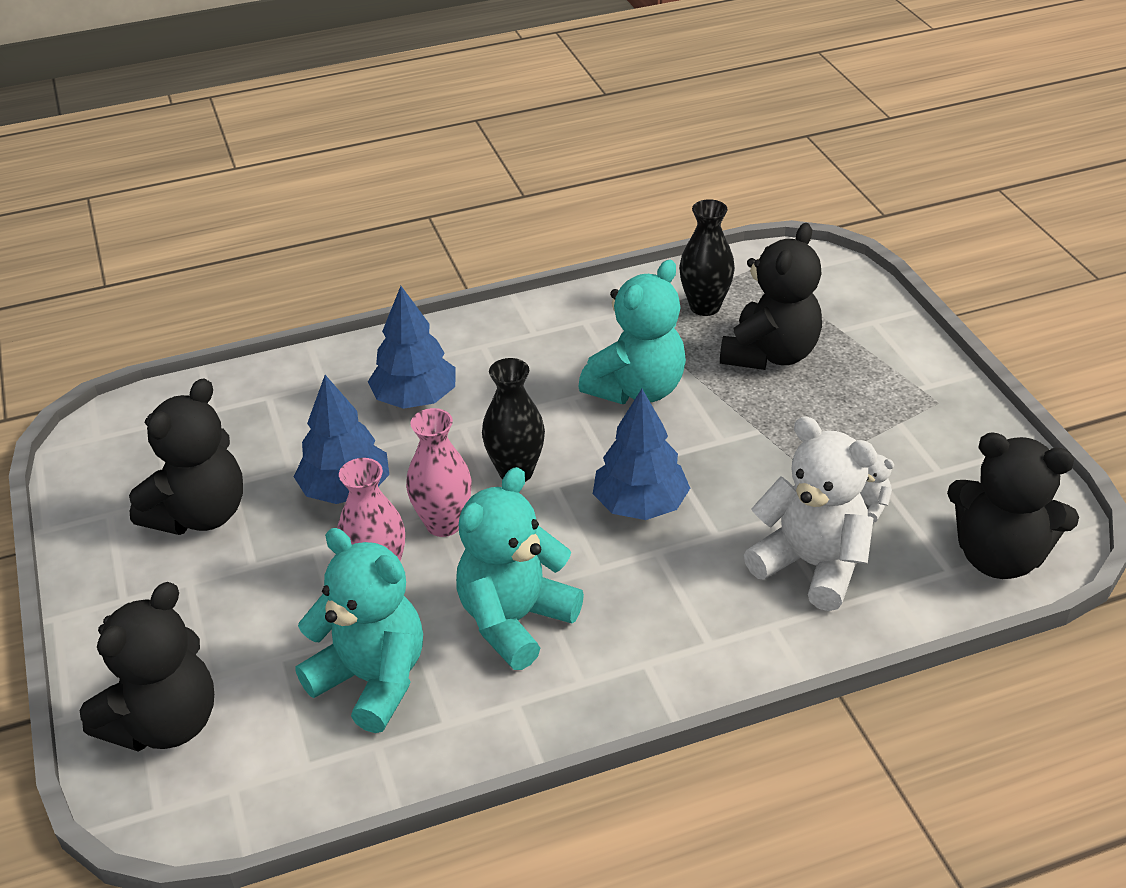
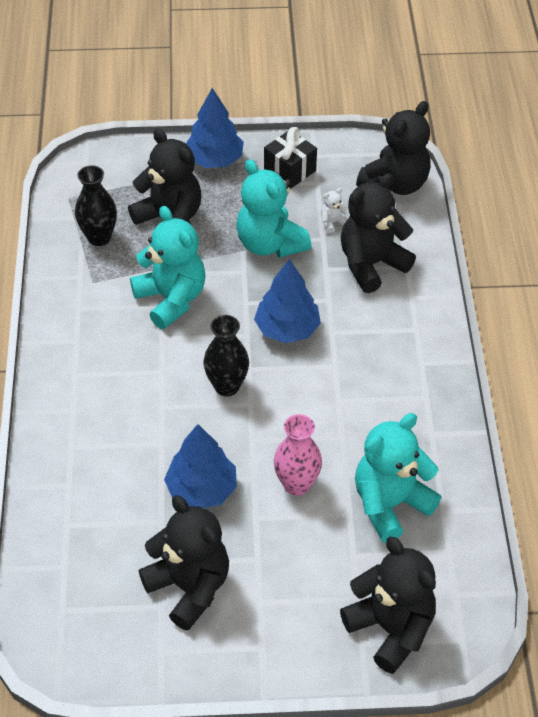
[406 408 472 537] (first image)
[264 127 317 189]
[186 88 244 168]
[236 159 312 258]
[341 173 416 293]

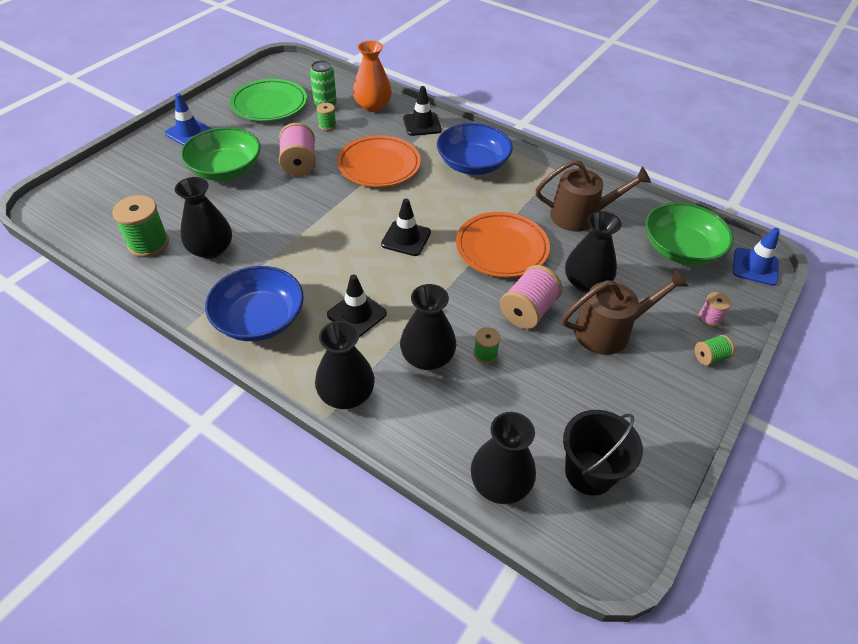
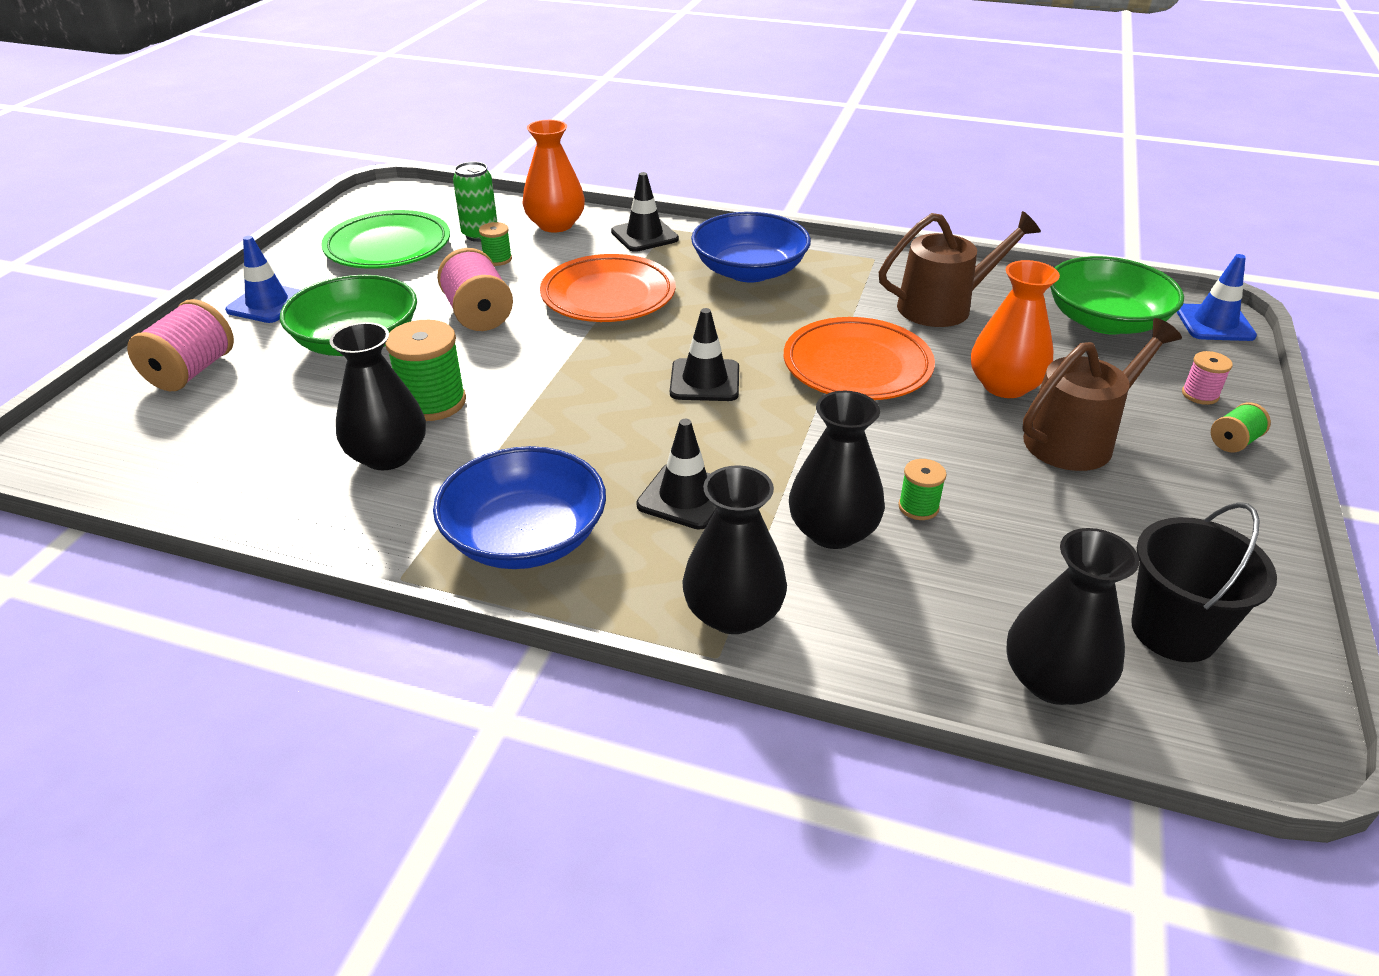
[385 320 466 421]
[127 299 234 391]
[971 260 1060 398]

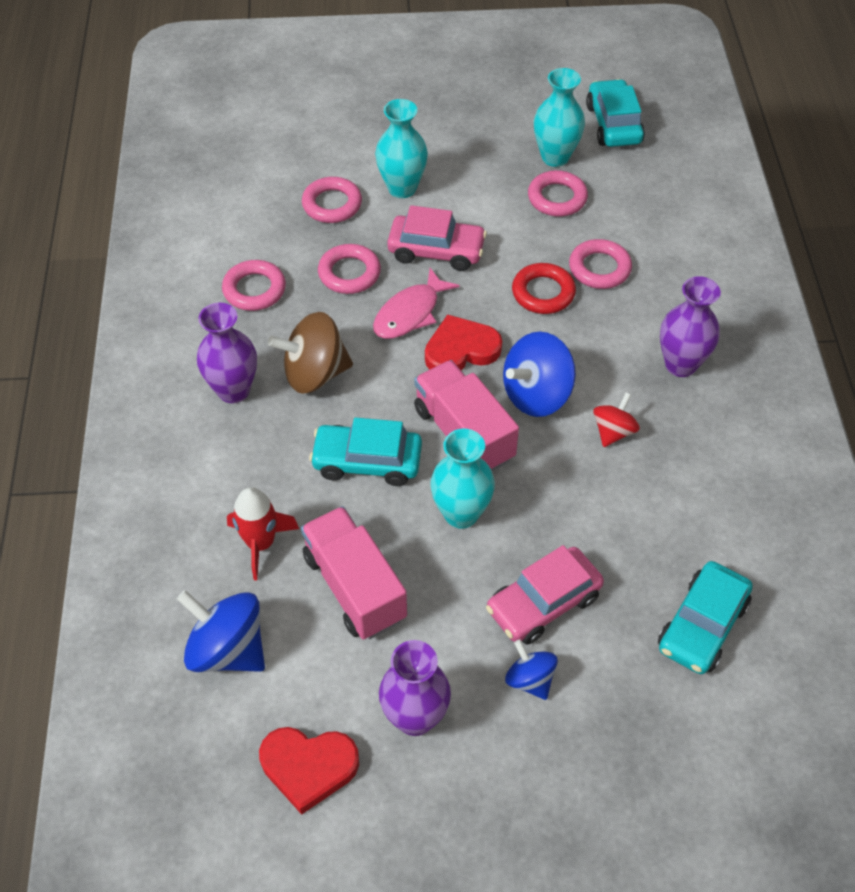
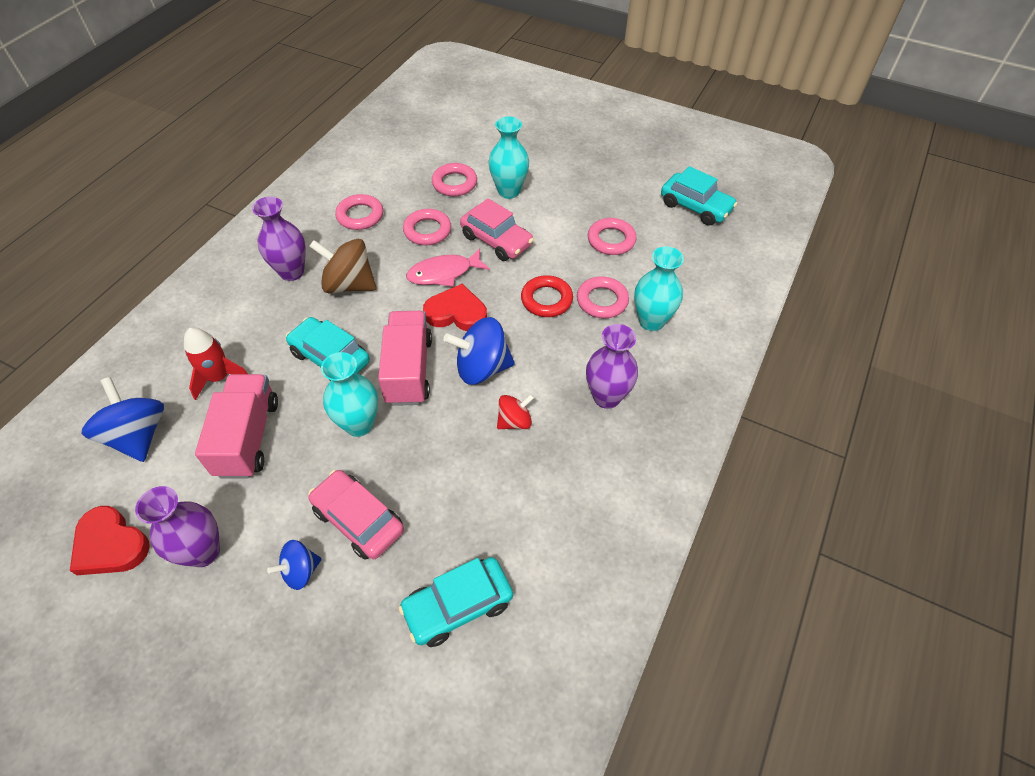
[634 246 684 331]
[308 470 404 560]
[267 540 322 590]
[661 166 737 226]

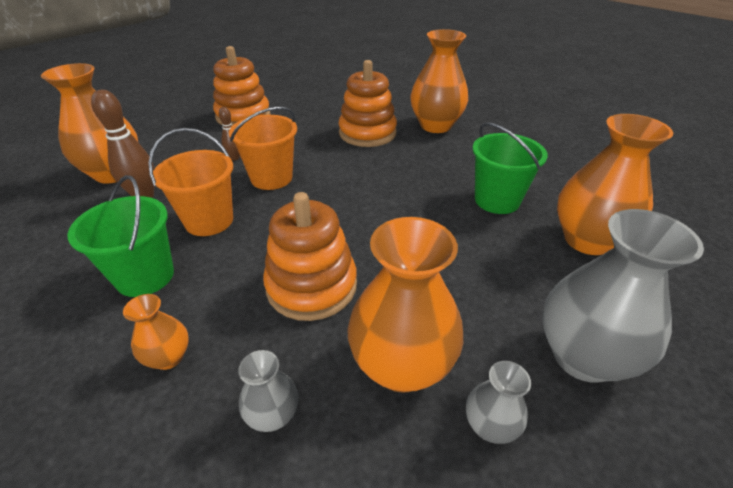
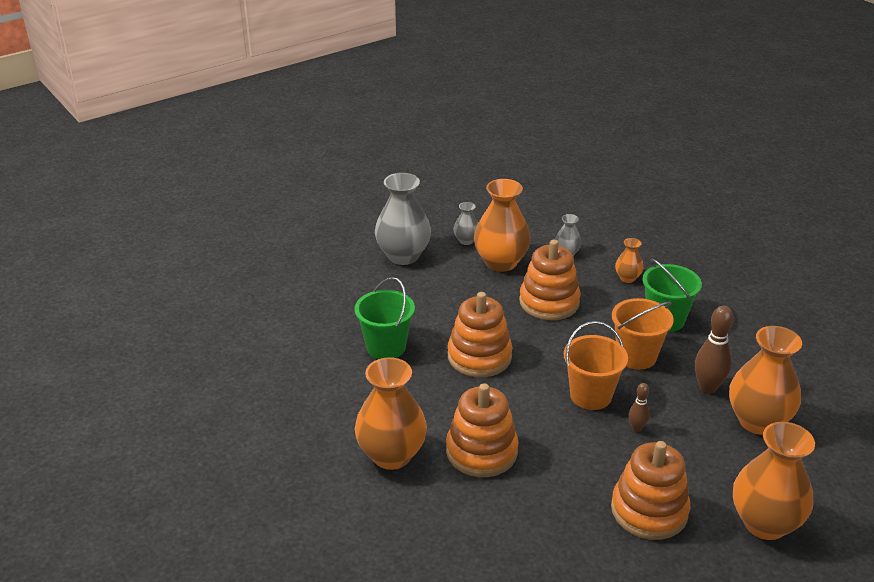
[448 292 512 377]
[733 422 815 540]

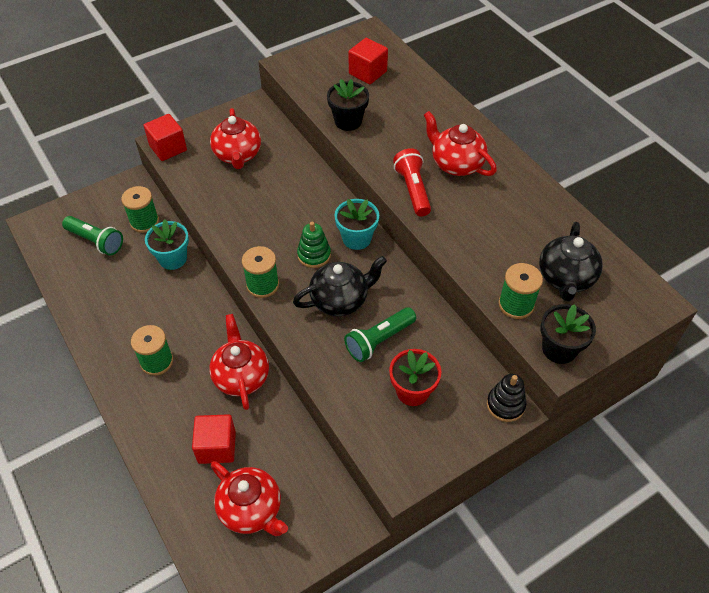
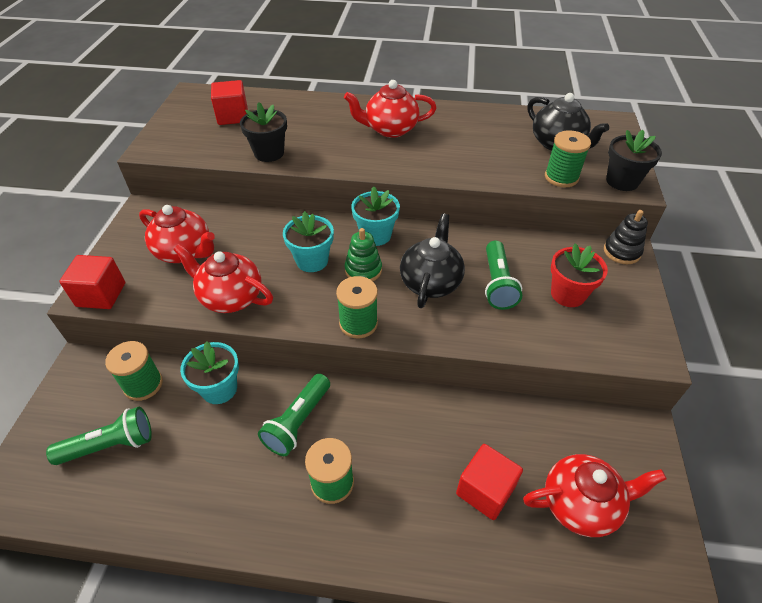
[393 148 431 217] (first image)
[258 374 330 456]
[283 211 334 272]
[173 244 273 313]

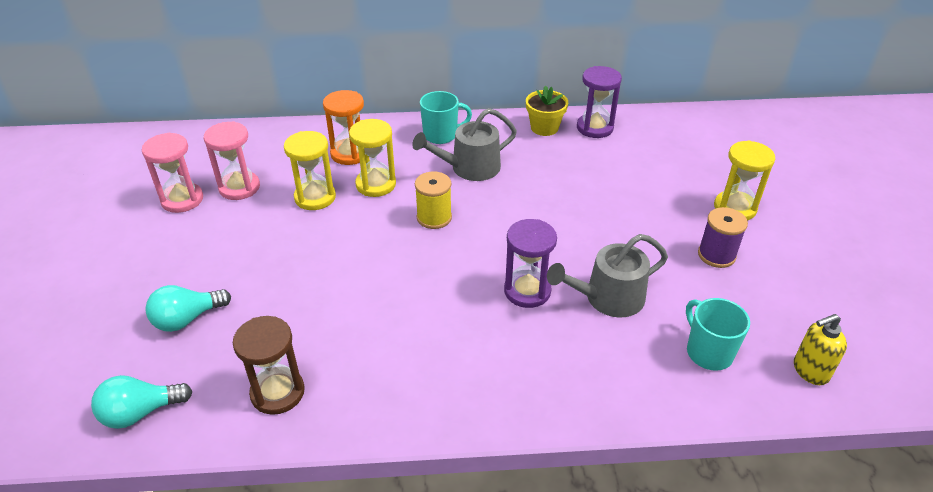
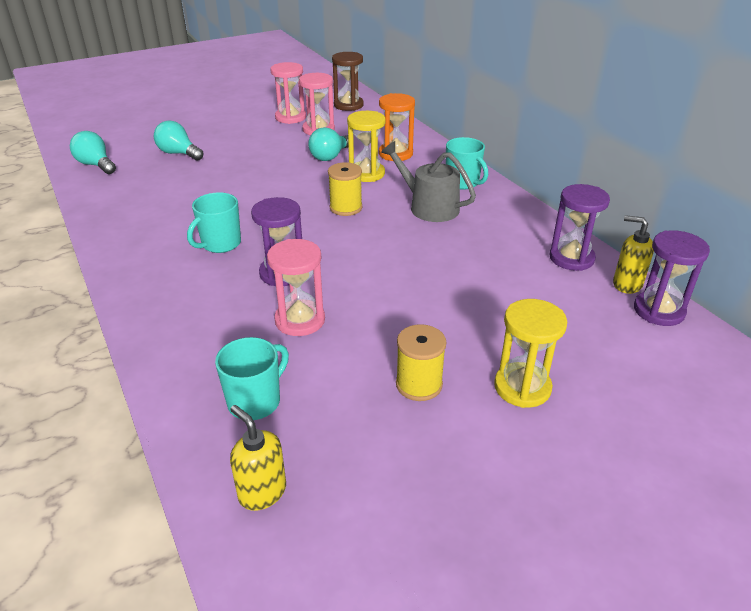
[526 85 568 136] (first image)
[187 192 241 253]
[613 215 654 294]
[634 230 710 326]
[332 52 364 111]
[308 127 348 161]
[267 239 325 336]
[396 324 446 401]

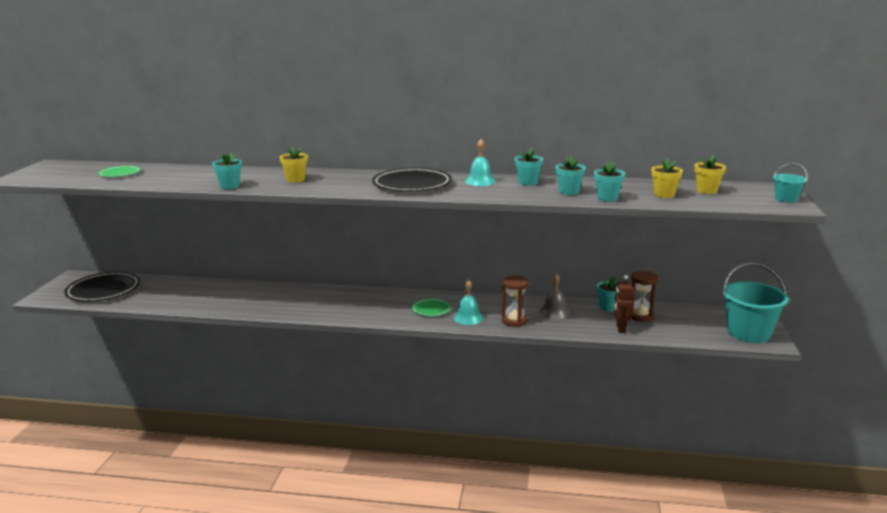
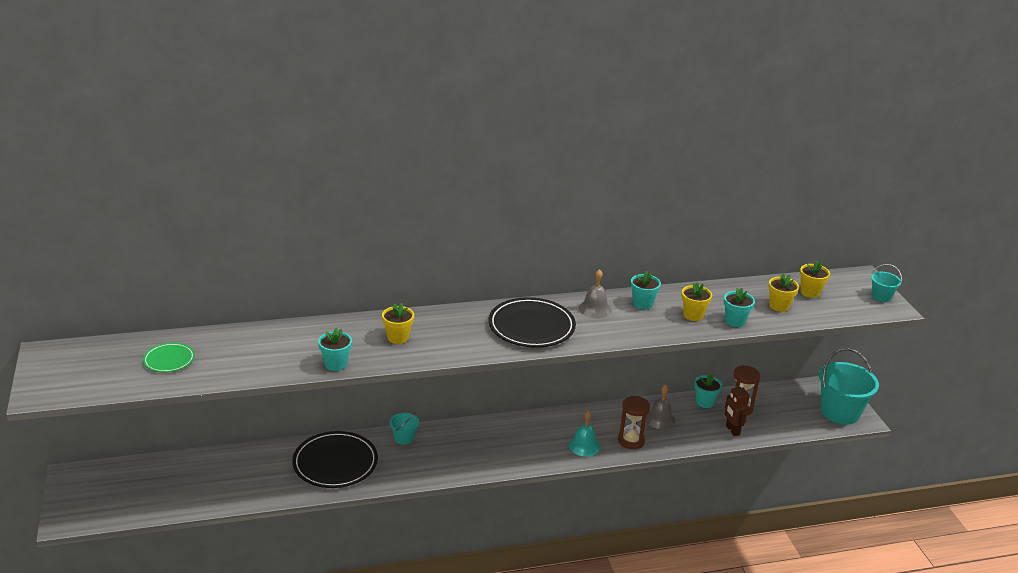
[412 298 451 316] (first image)
[390 412 419 445]
[292 431 378 488]
[579 269 612 318]
[682 282 712 321]

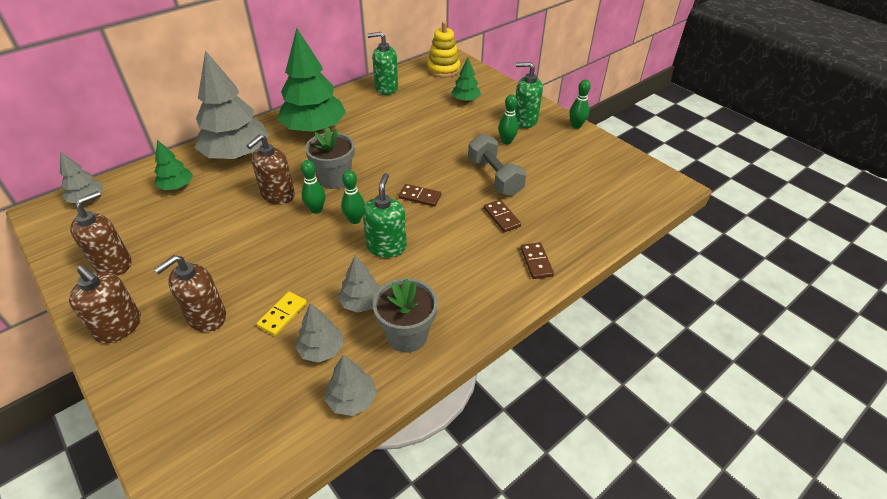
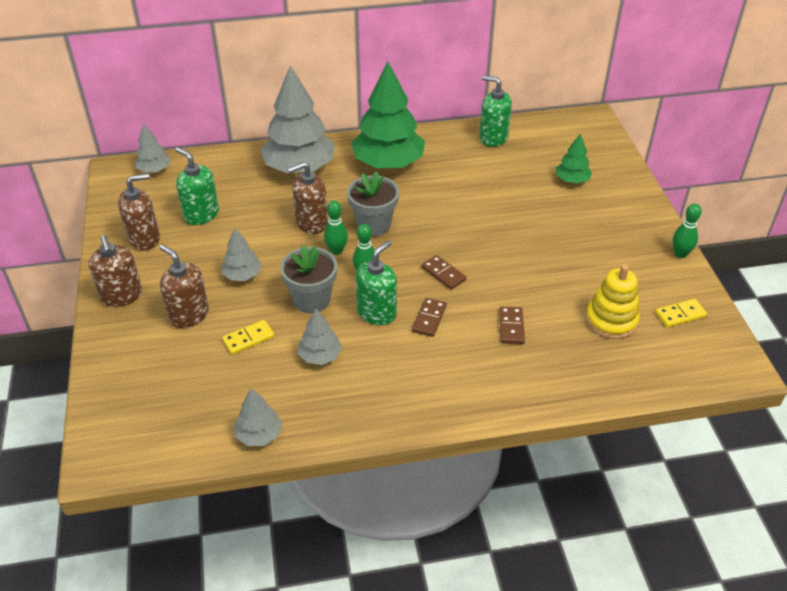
[154 140 193 190] (first image)
[468 134 527 196] (first image)
[498 94 518 144] (first image)
[656 299 707 327]
[222 228 262 281]
[280 245 337 313]
[586 264 640 339]
[176 147 219 225]
[412 298 447 337]
[159 244 209 328]

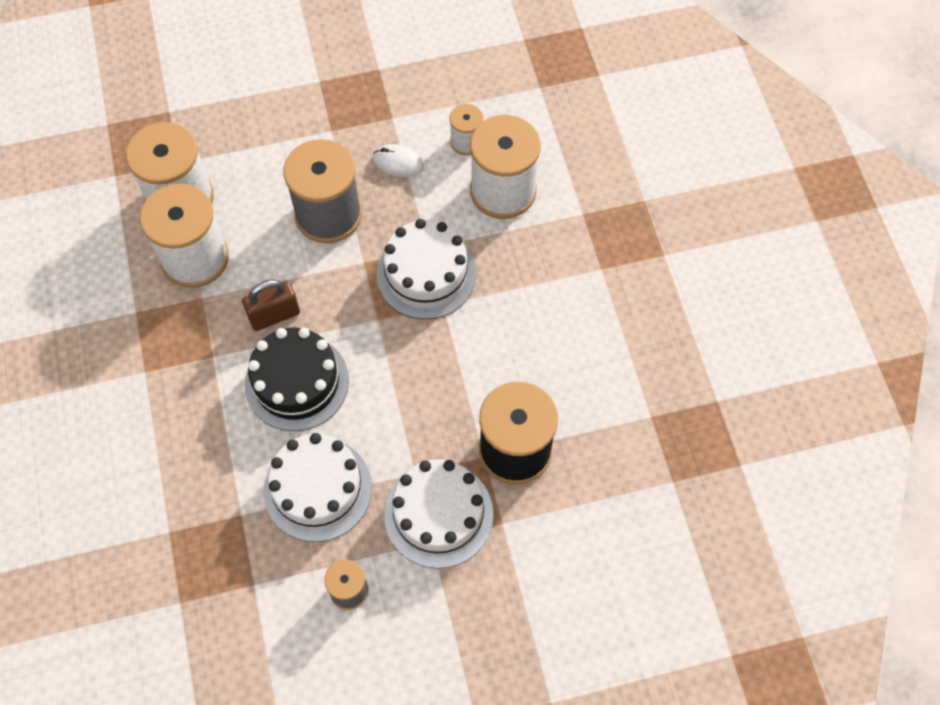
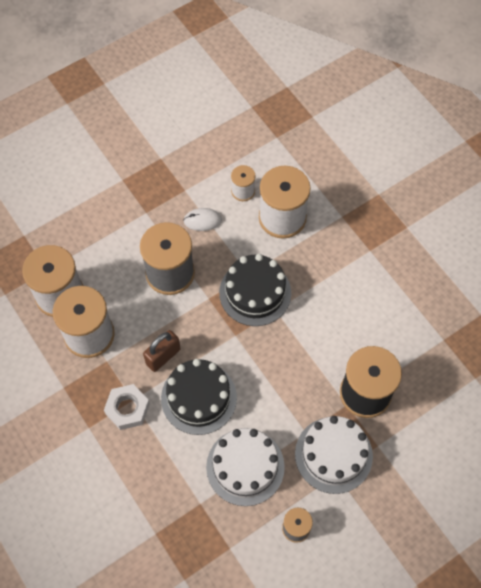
[104 384 150 430]
[219 254 291 326]

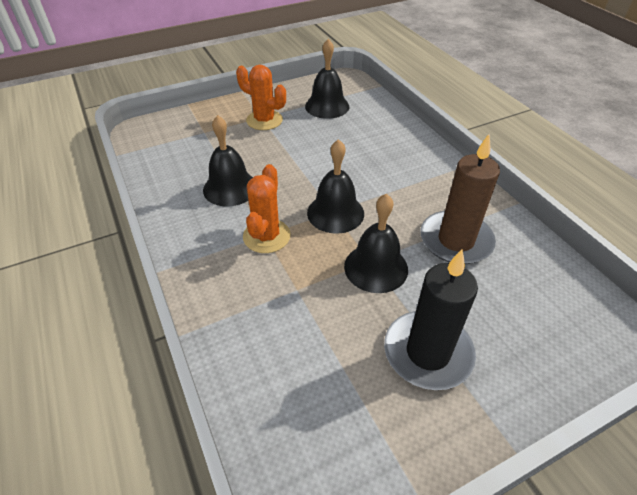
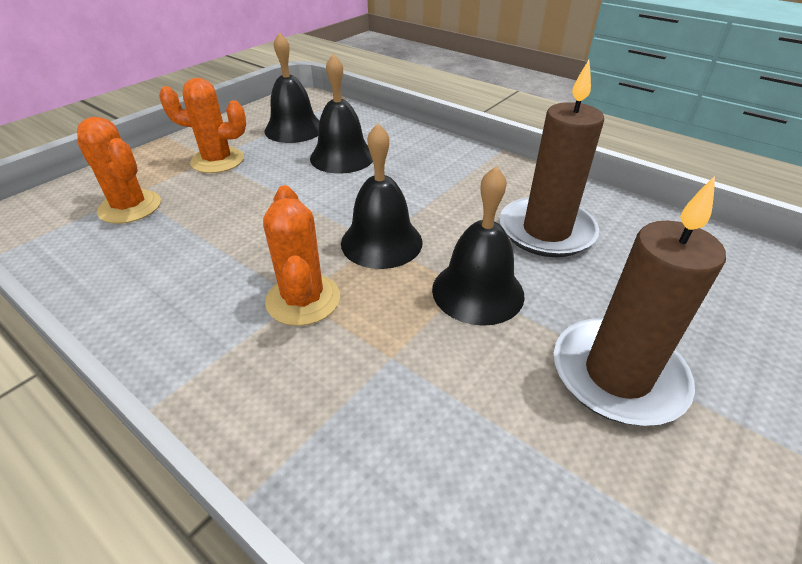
[77 117 161 224]
[310 54 373 174]
[554 176 726 426]

